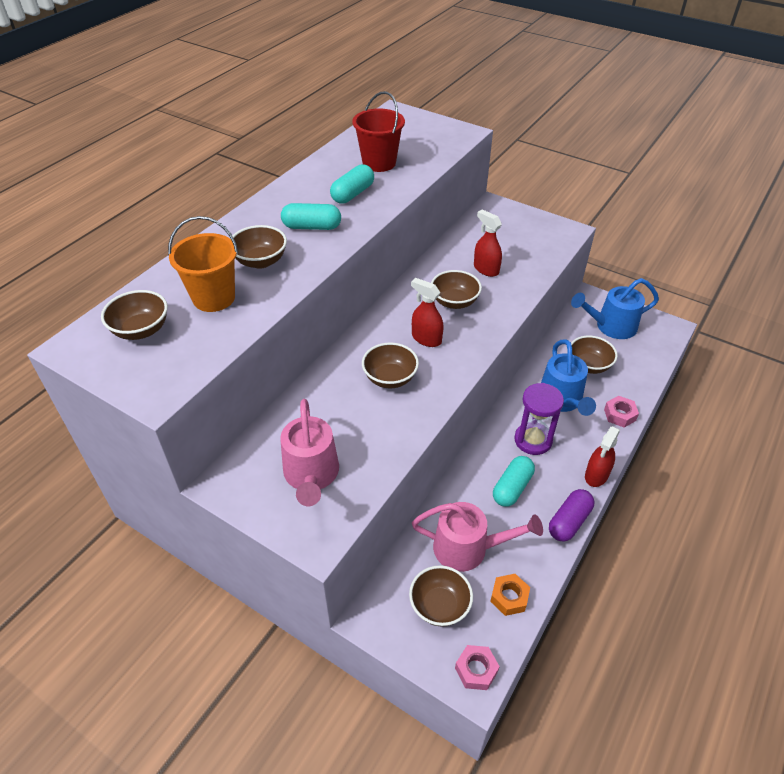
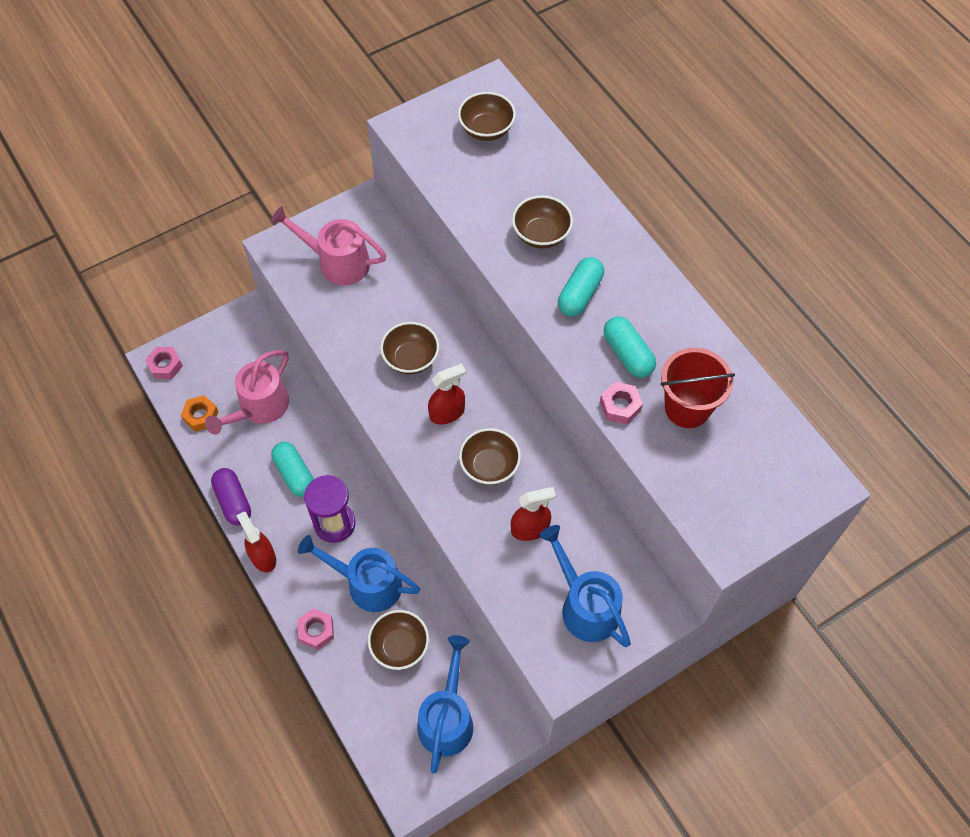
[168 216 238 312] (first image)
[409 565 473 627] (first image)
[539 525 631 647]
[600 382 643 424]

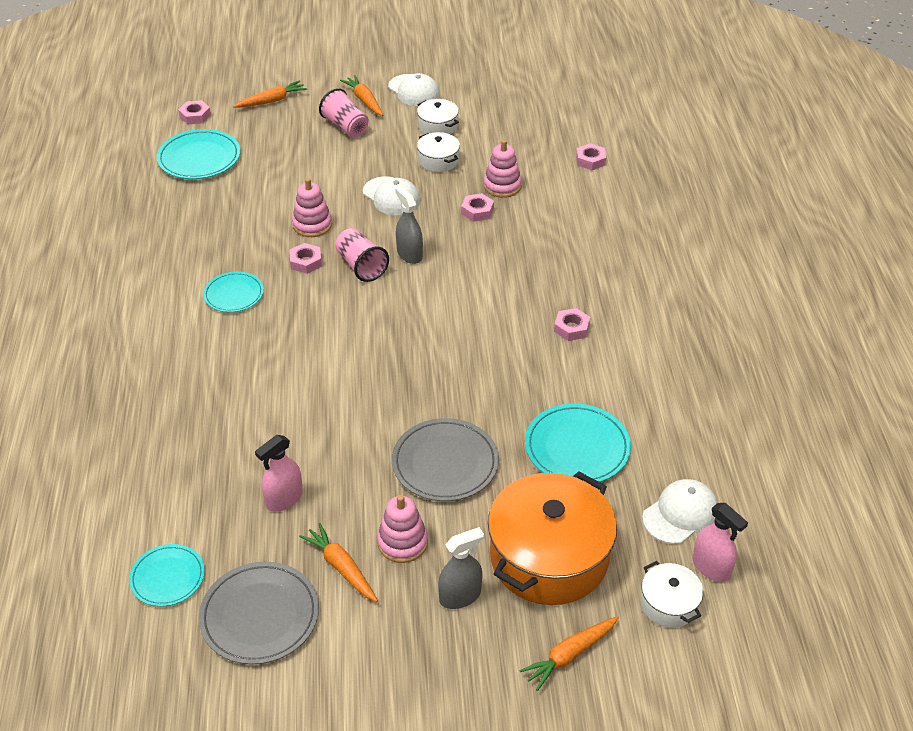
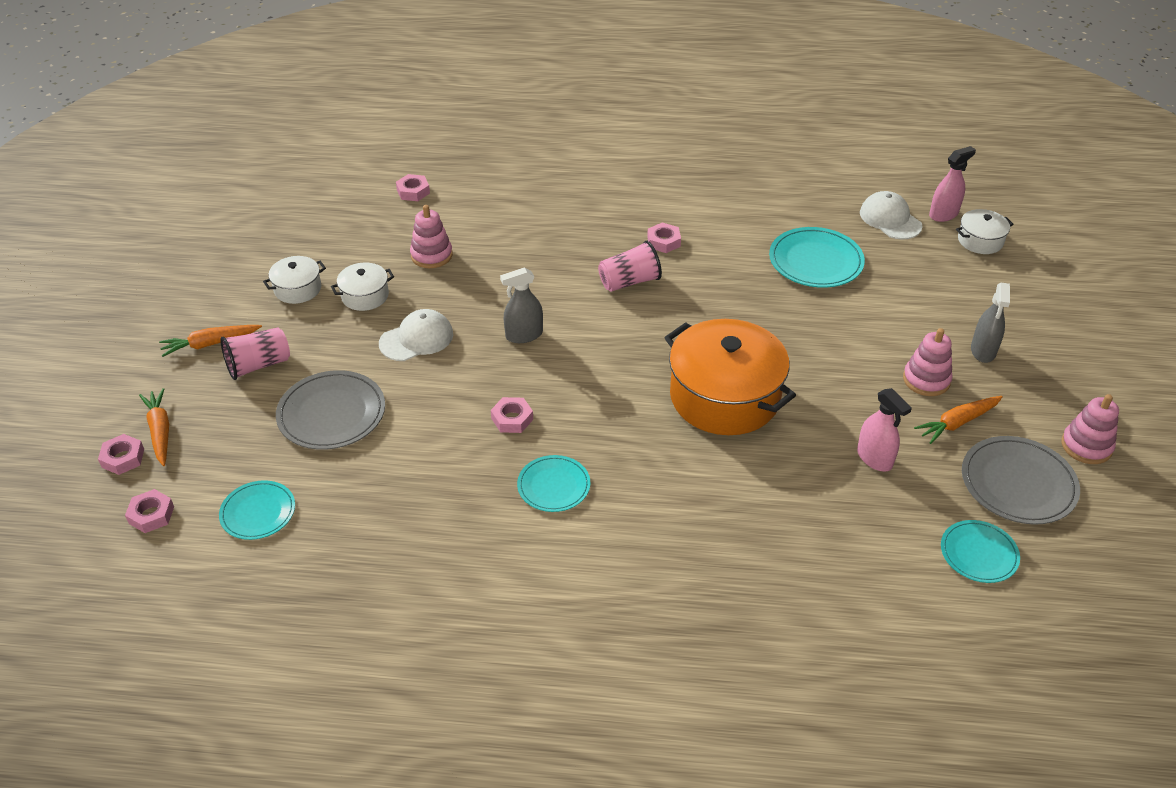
[388 73 440 106] (first image)
[519 616 619 691] (first image)
[1061 394 1119 464]
[598 241 662 292]
[276 370 385 450]
[98 434 144 475]
[664 319 796 435]
[971 283 1010 363]
[219 480 295 540]

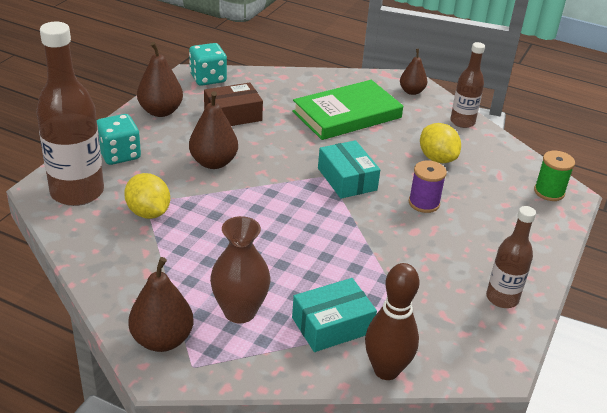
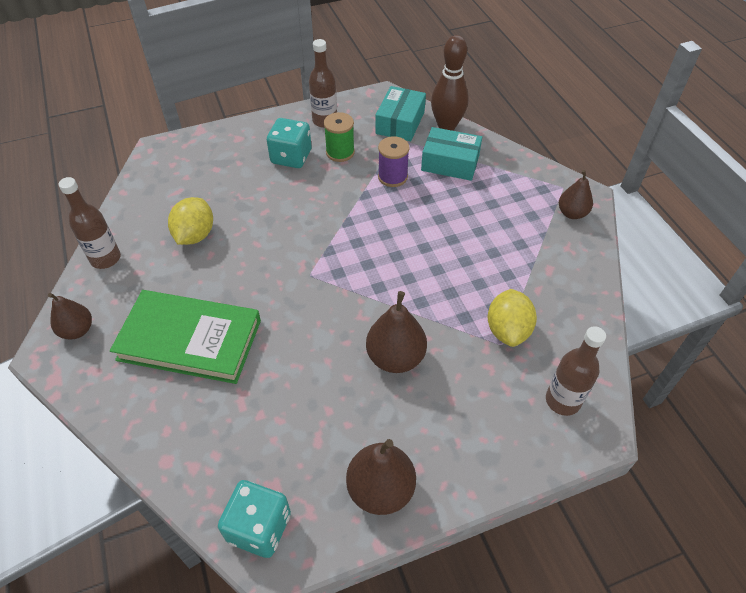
[204 83 263 126] (first image)
[210 216 270 323] (first image)
[267 118 312 168]
[375 86 426 141]
[378 136 410 187]
[324 112 355 162]
[546 326 606 416]
[559 170 593 219]

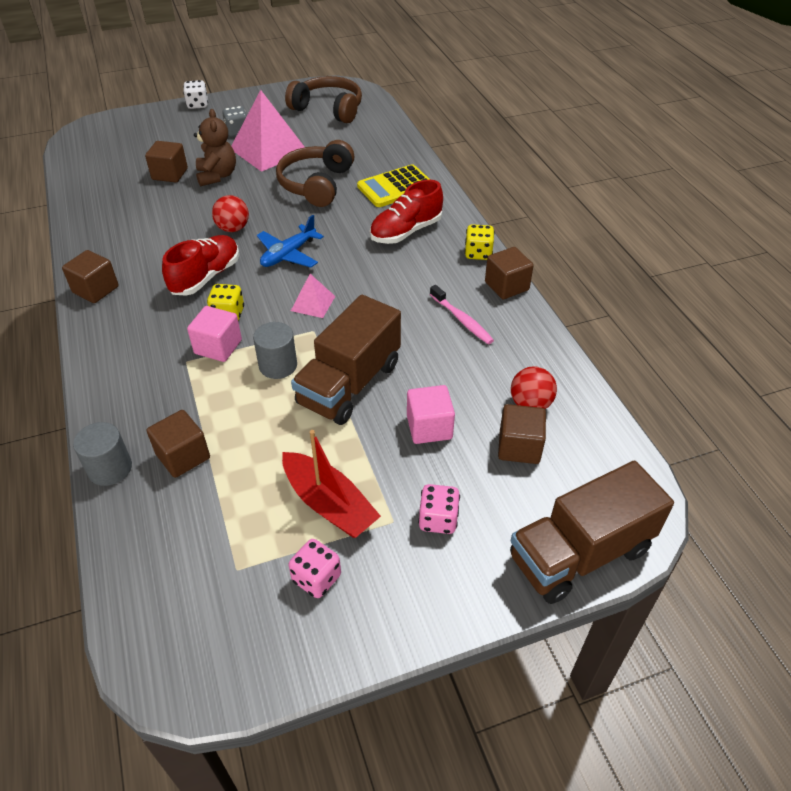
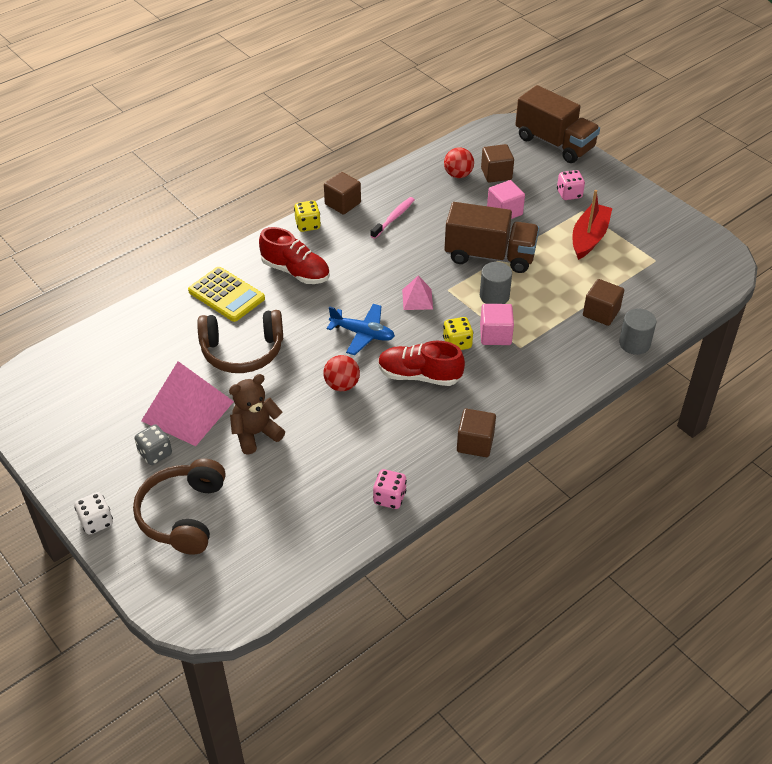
[145 141 188 182] (first image)
[133 459 226 555]
[373 469 407 509]

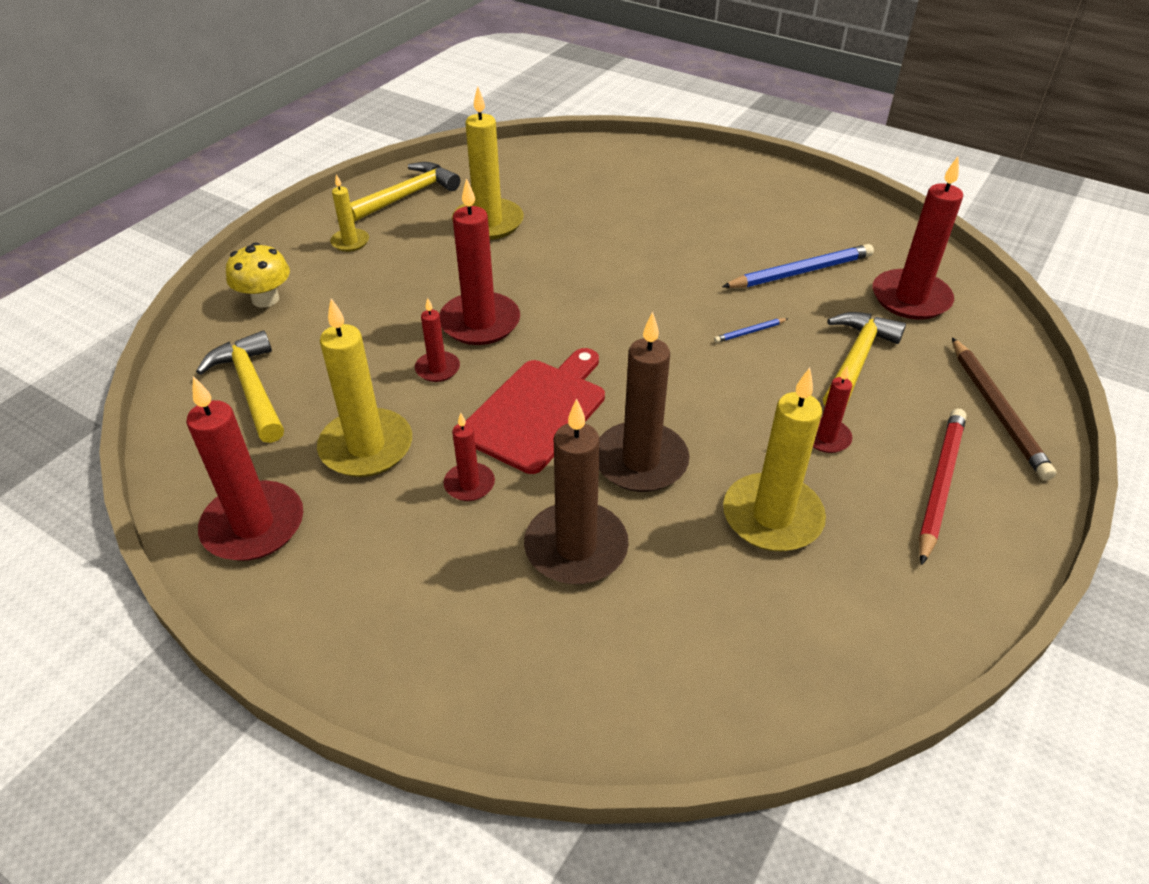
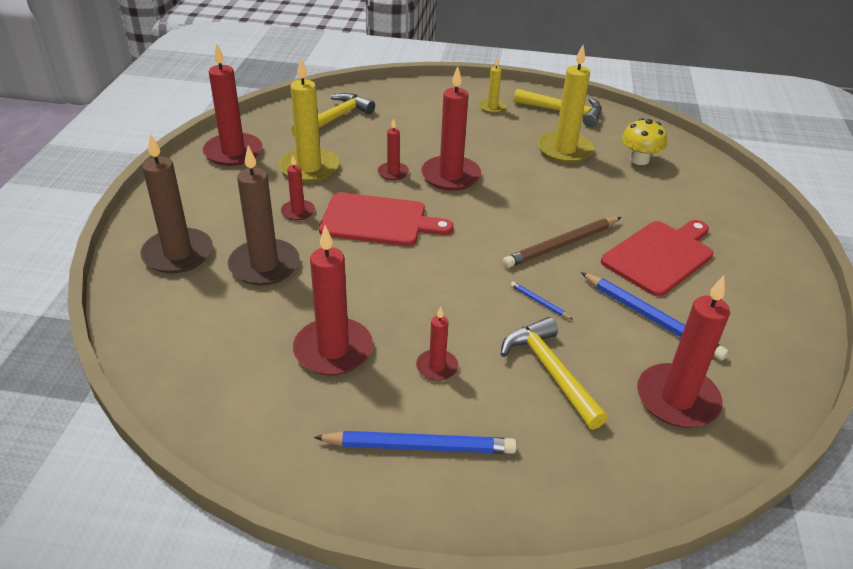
[601 220 713 296]
[622 118 667 165]
[140 134 213 273]
[502 217 621 268]
[293 226 373 376]
[313 431 517 454]
[501 317 608 430]

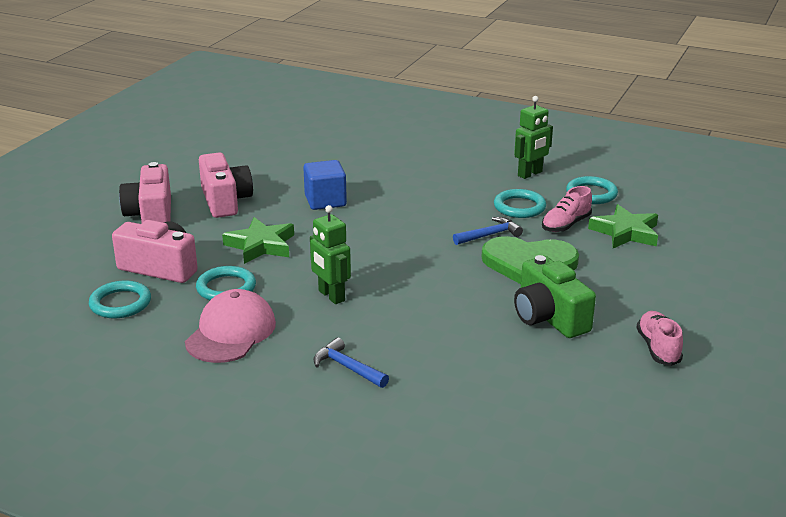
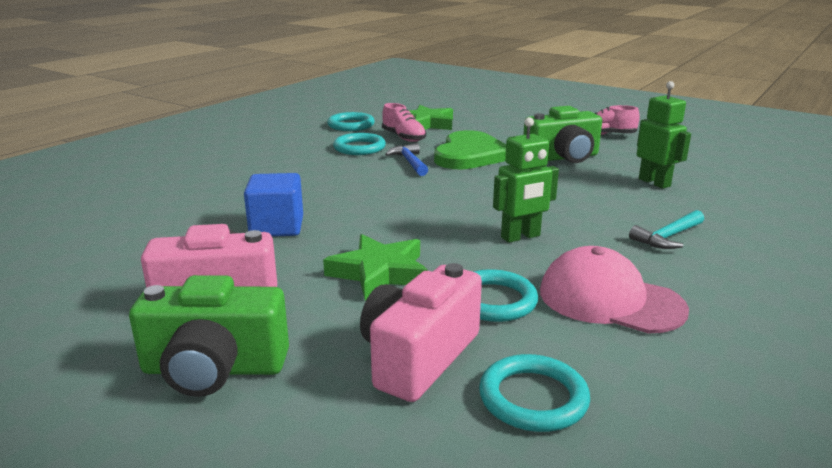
[637 81 691 189]
[129 275 289 397]
[629 210 704 249]

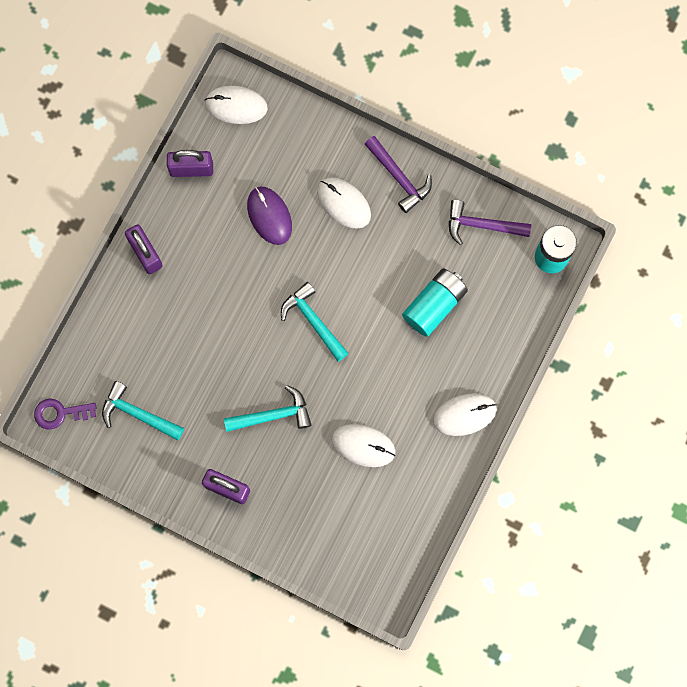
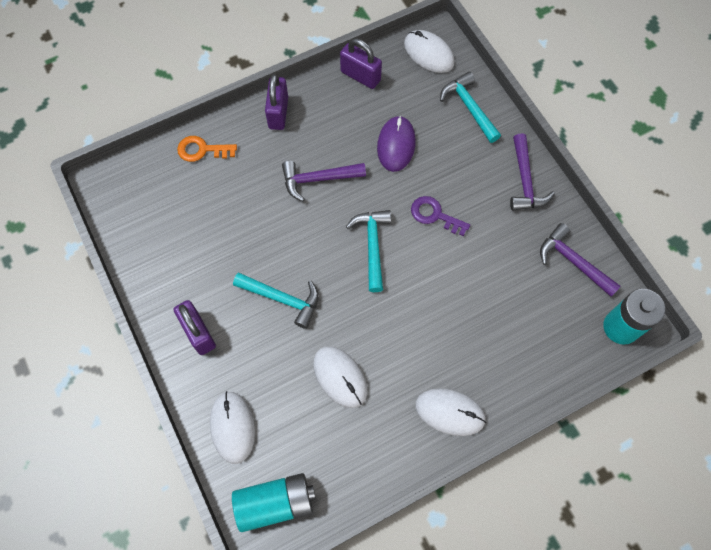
[177 136 237 162]
[282 161 366 202]
[411 196 470 236]
[440 72 501 143]
[210 391 255 464]
[232 473 315 532]

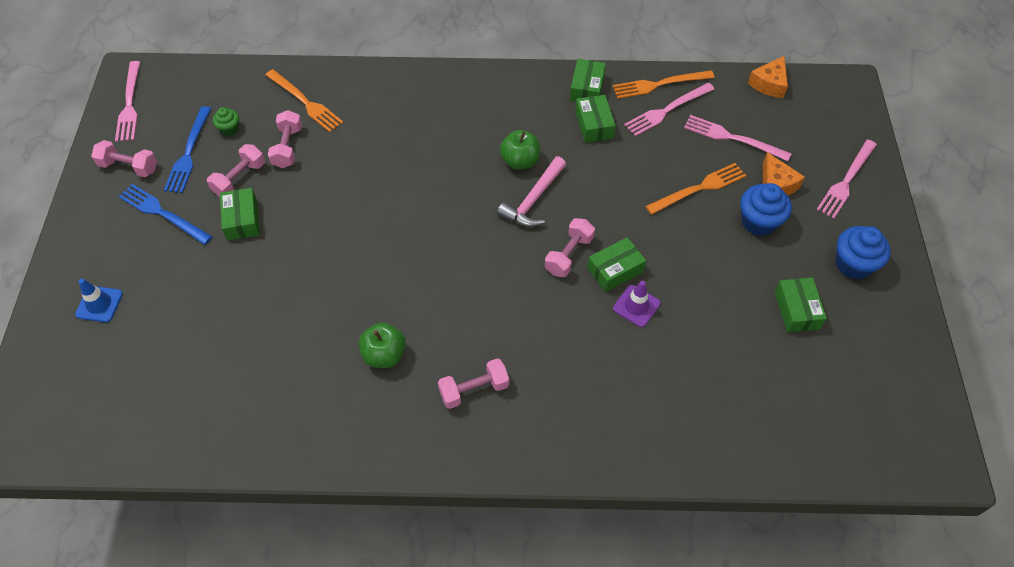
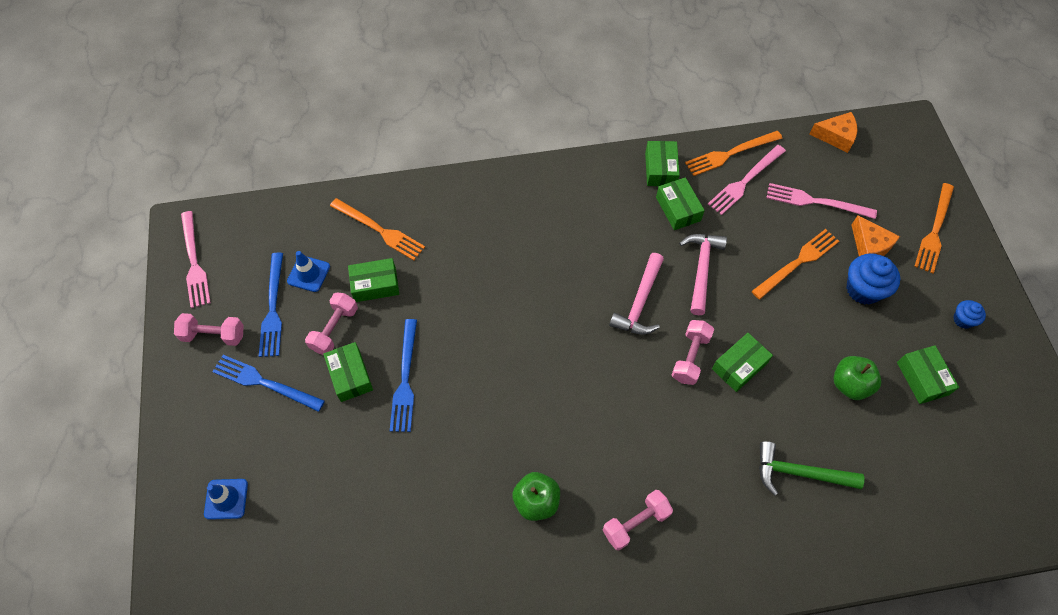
[613 281 660 327] (first image)
[390 319 417 432]
[679 234 727 315]
[759 441 864 495]
[833 356 881 400]
[287 251 330 292]
[348 258 399 302]
[914 183 954 273]
[810 112 858 153]
[953 300 986 329]

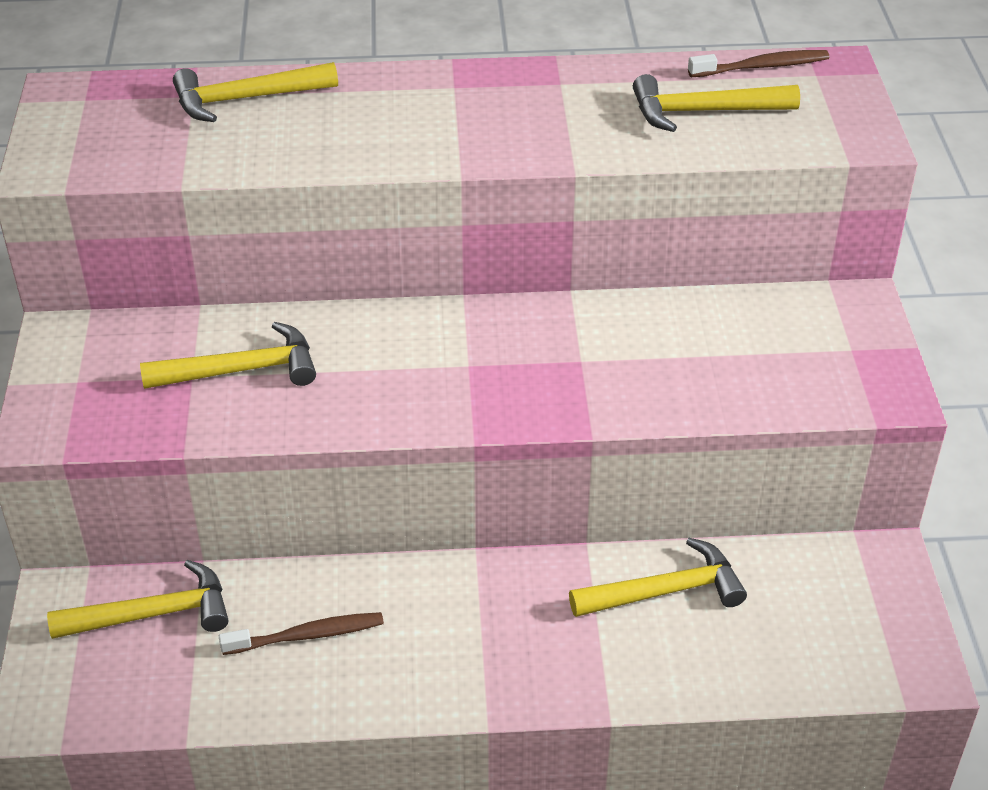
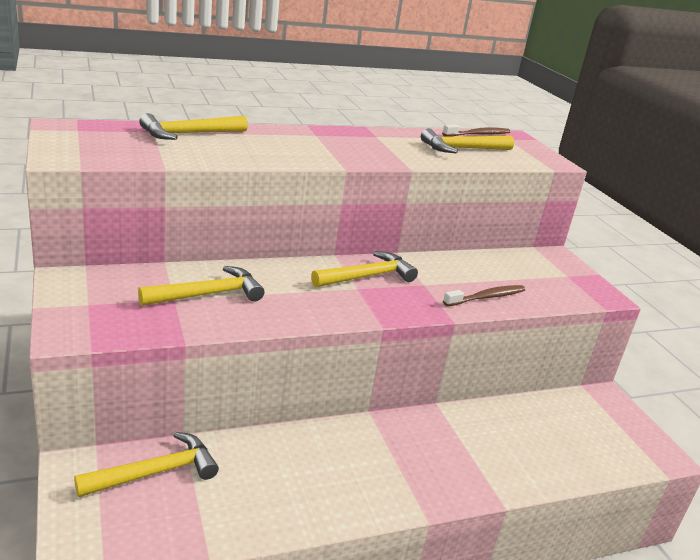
[443 285 525 306]
[311 251 418 287]

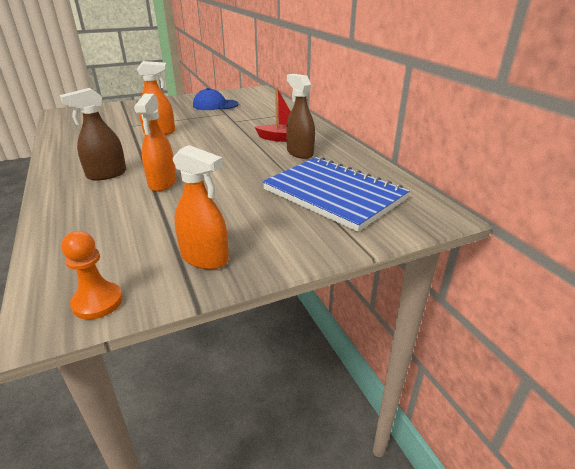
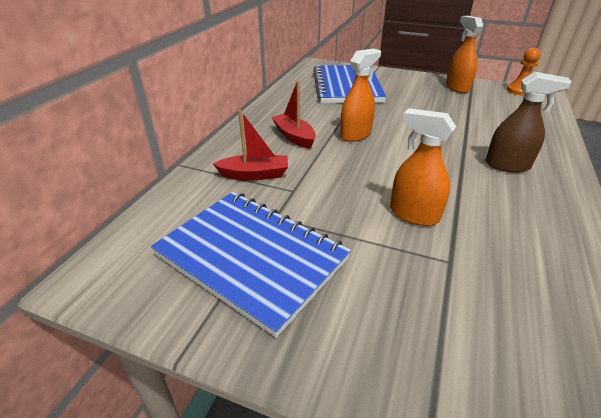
[286 74 315 159] (first image)
[213 110 288 181]
[340 49 381 142]
[151 192 351 338]

